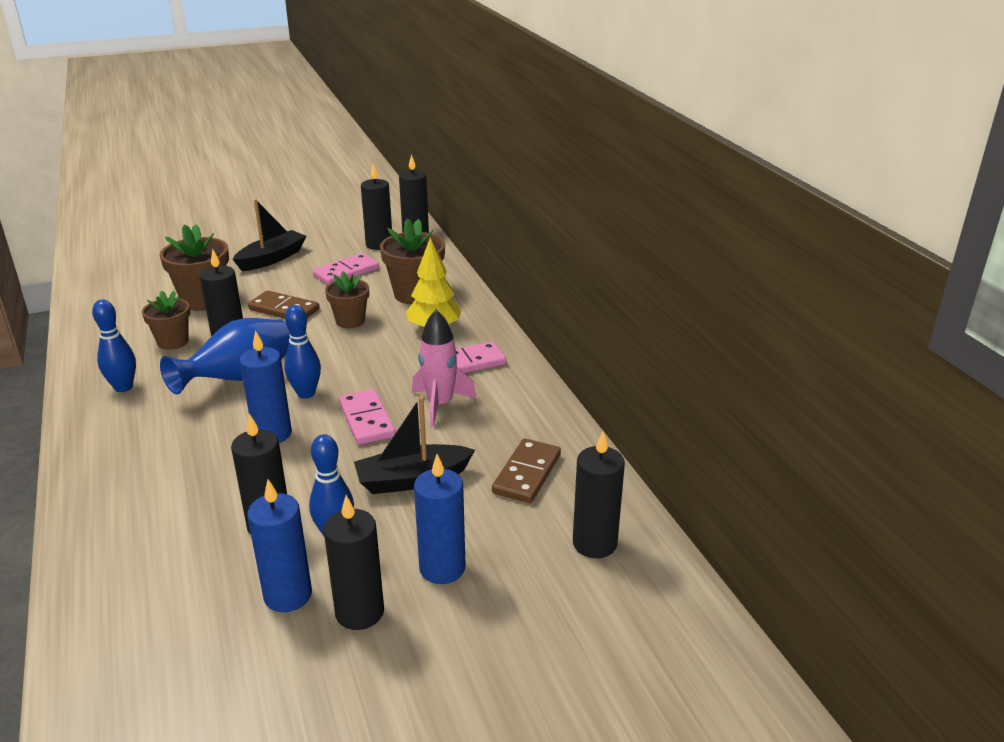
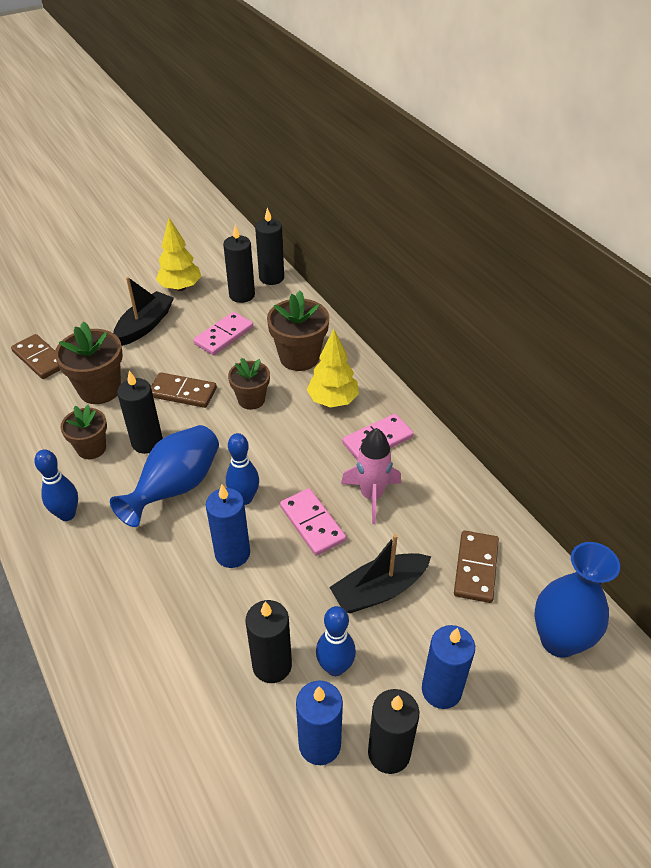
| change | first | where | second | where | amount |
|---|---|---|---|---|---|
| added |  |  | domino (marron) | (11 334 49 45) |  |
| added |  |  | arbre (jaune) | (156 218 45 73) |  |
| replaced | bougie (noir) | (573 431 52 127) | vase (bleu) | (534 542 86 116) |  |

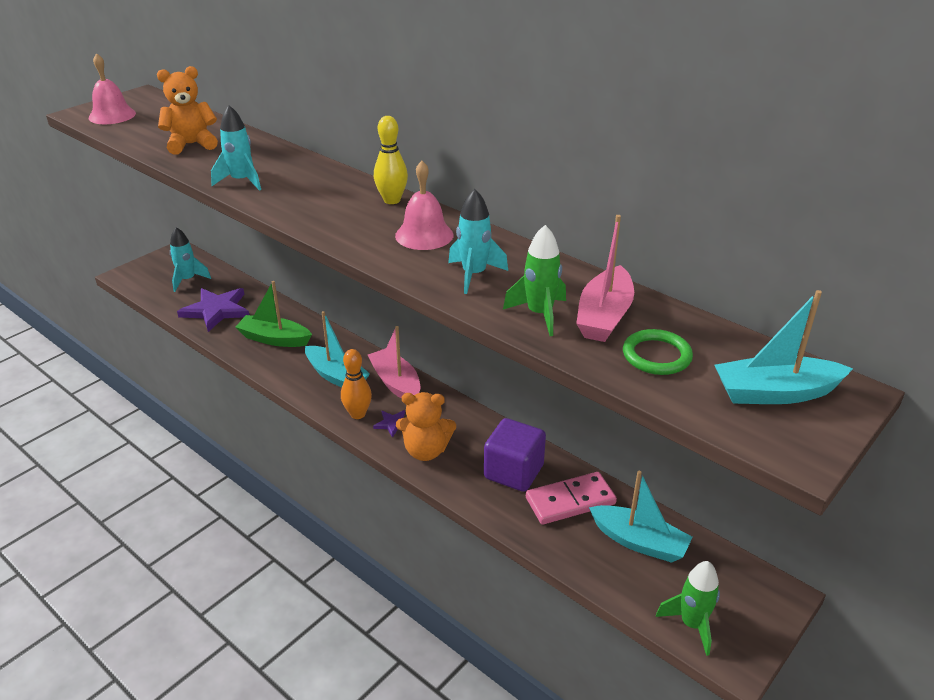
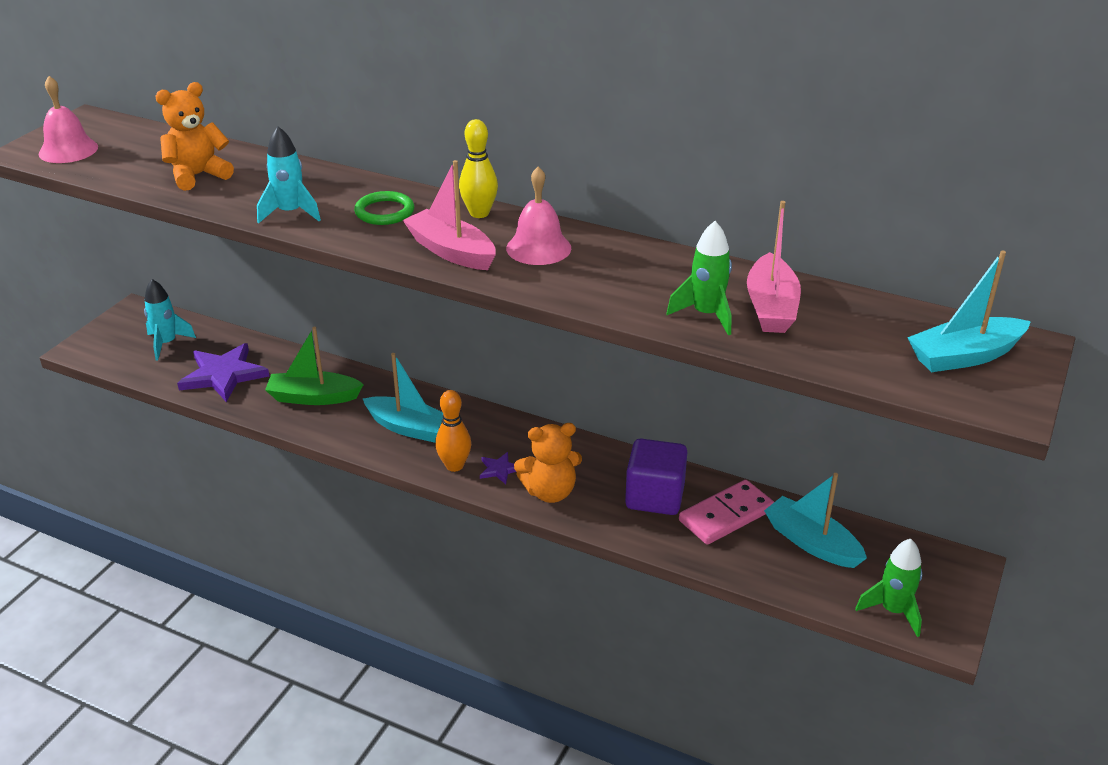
| change | first | where | second | where | amount |
|---|---|---|---|---|---|
| moved | anneau (vert) | (623 329 70 46) |  | (354 191 60 34) |  |
| moved | bateau (rose) | (368 326 53 73) |  | (403 160 93 110) |  |
| turned | bateau (turquoise) | (589 471 104 92) |  | (764 473 103 95) | 150 degrees counterclockwise |
| removed | fusée (turquoise) | (448 189 60 105) |  |  |  |

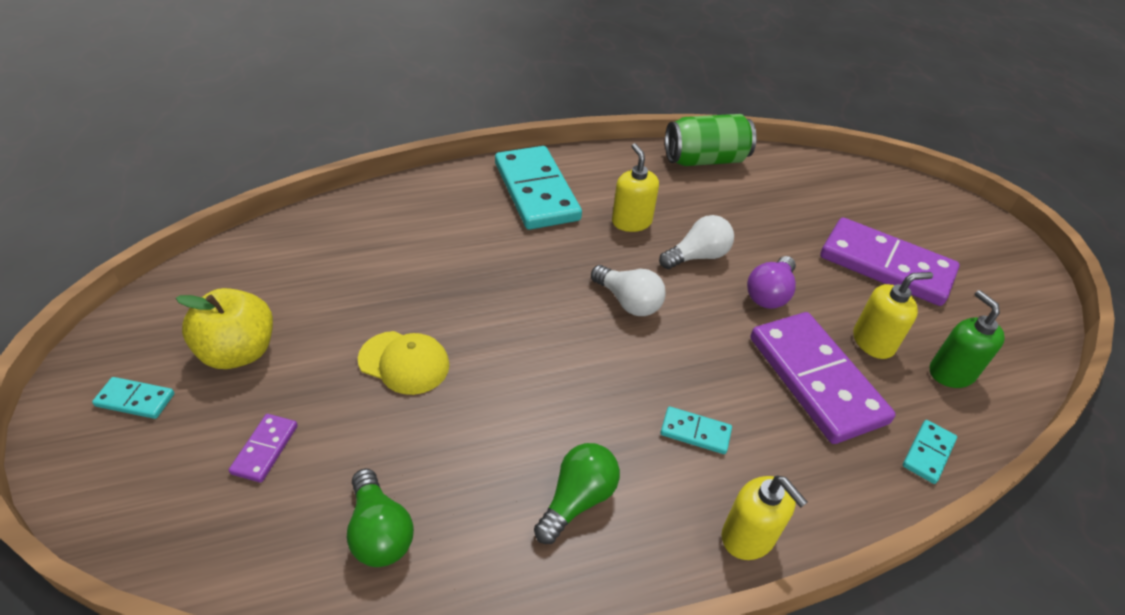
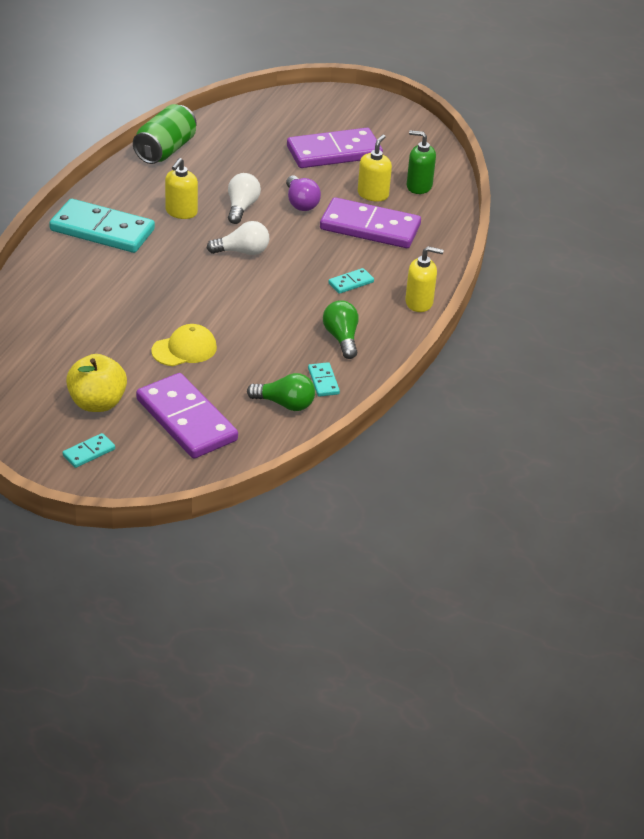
| change | first | where | second | where | amount |
|---|---|---|---|---|---|
| resized | domino (violet) | (229 414 69 69) |  | (136 373 102 86) | x2.32 |
| turned | distributeur de savon (jaune) | (612 143 47 89) |  | (165 158 33 61) | 90 degrees counterclockwise |
| moved | domino (turquoise) | (903 420 54 64) |  | (308 362 32 35) |  |

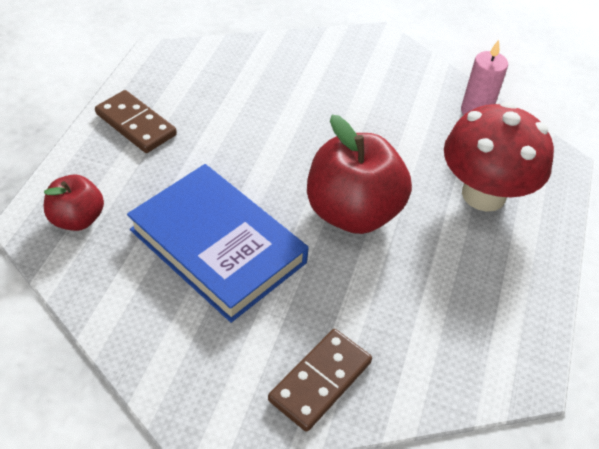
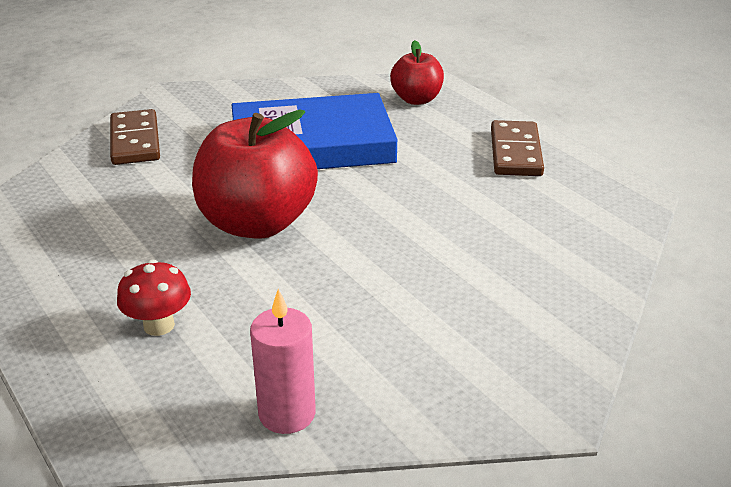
| change | first | where | second | where | amount |
|---|---|---|---|---|---|
| resized | champignon (rouge) | (444 102 110 110) |  | (117 259 74 77) | x0.48 |
| turned | domino (marron) | (95 90 82 63) |  | (491 120 53 56) | 75 degrees counterclockwise |

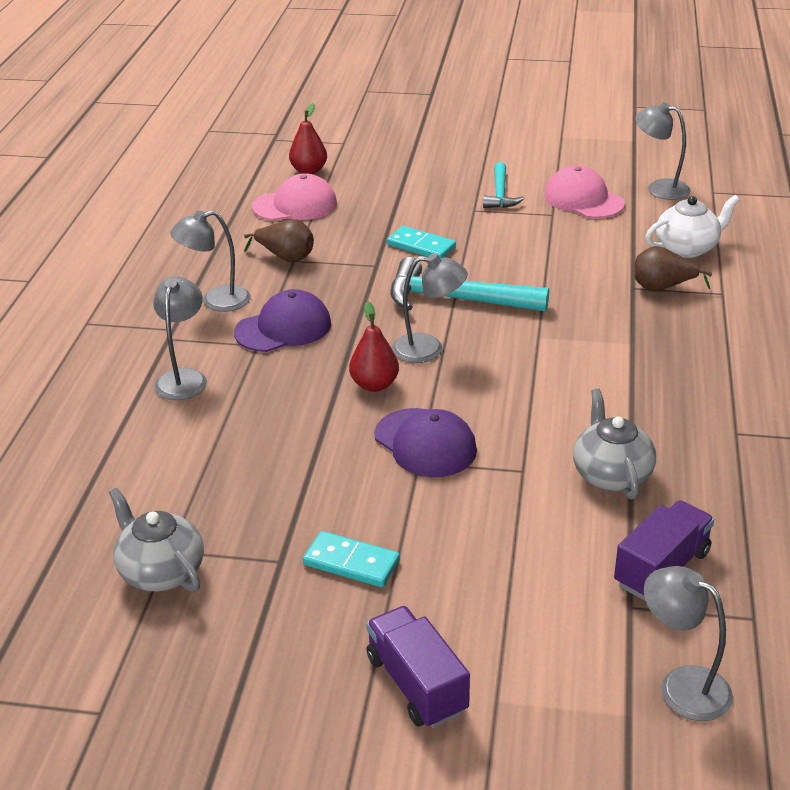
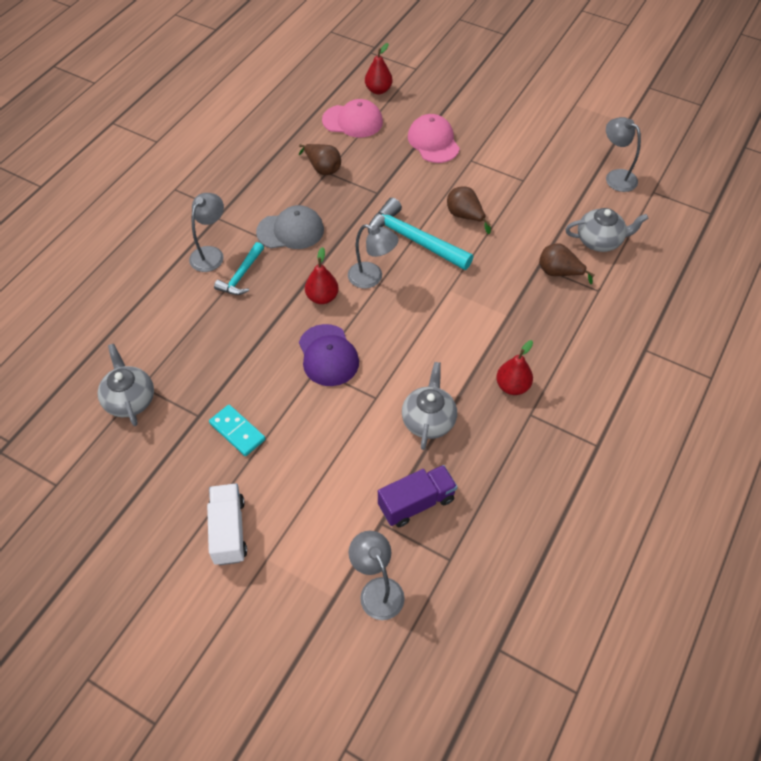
| change | first | where | second | where | amount |
|---|---|---|---|---|---|
| recoloured | camion (violet) | (366 606 104 122) | camion (blanc) | (207 483 40 82) |  |
| moved | marteau (turquoise) | (483 162 41 46) |  | (214 242 50 53) |  |
| recoloured | casquette (violet) | (234 289 97 63) | casquette (gris) | (256 205 68 44) |  |
| moved | casquette (rose) | (544 165 81 53) |  | (408 114 52 49) |  |
| added |  |  | poire (marron) | (447 186 44 48) |  |
| added |  |  | poire (rouge) | (496 340 37 55) |  |
| recoloured | théière (blanc) | (645 195 95 63) | théière (gris) | (565 208 83 44) |  |
| removed | lampe (gris) | (170 210 81 102) |  |  |  |
| removed | domino (turquoise) | (387 226 69 32) |  |  |  |

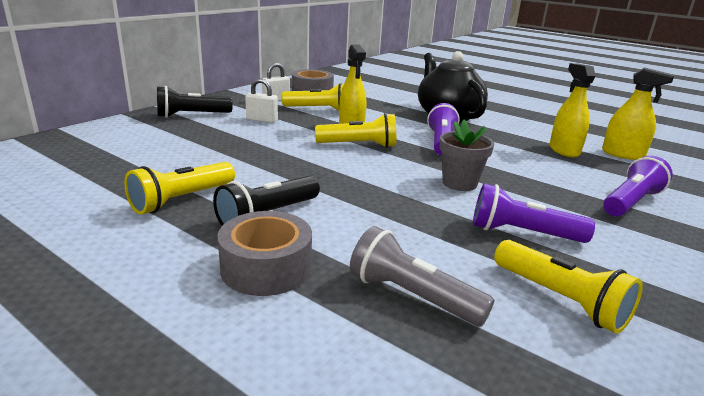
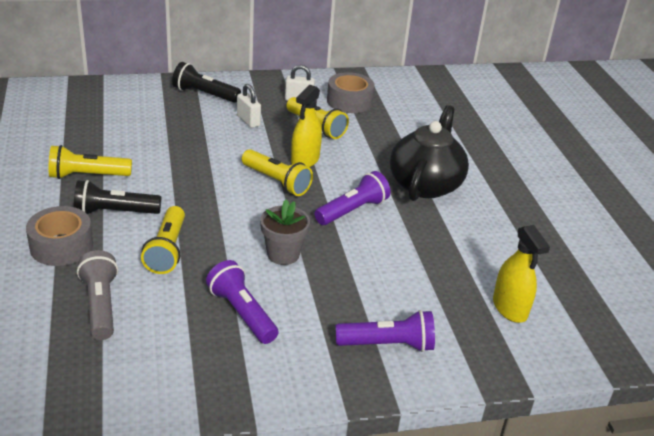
| change | first | where | second | where | amount |
|---|---|---|---|---|---|
| moved | lampe de poche (jaune) | (494 240 149 94) |  | (141 206 44 68) |  |
| removed | vaporisateur (jaune) | (550 63 46 95) |  |  |  |

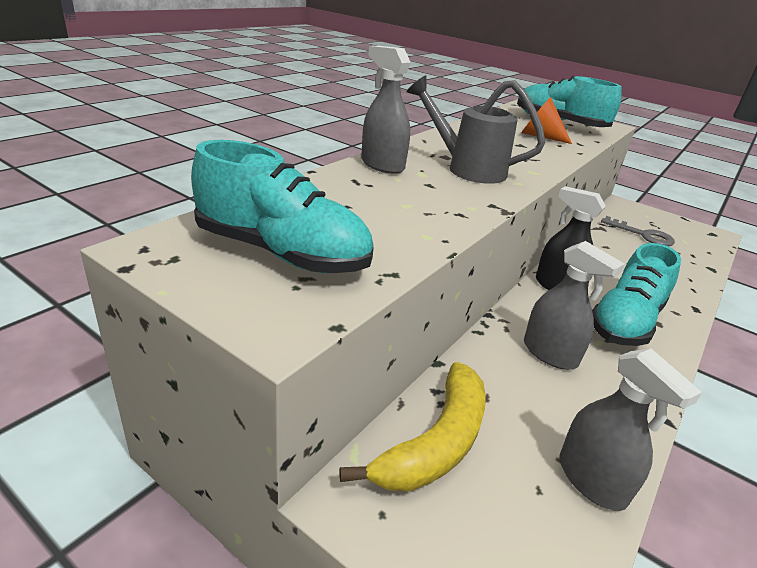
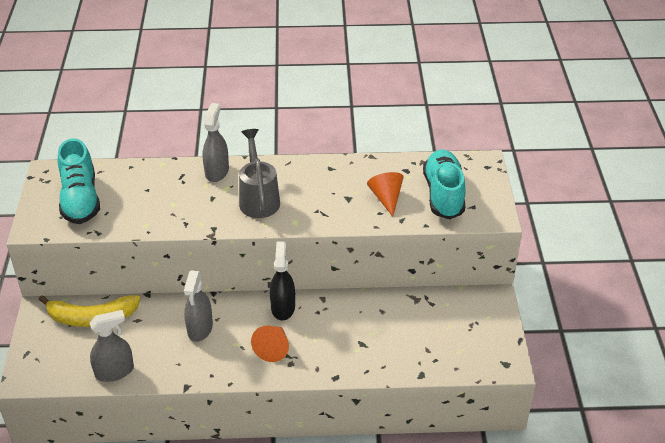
| change | first | where | second | where | amount |
|---|---|---|---|---|---|
| turned | vaporisateur (gris) | (560 349 142 162) |  | (90 310 44 72) | 135 degrees counterclockwise |
| replaced | chaussure (turquoise) | (592 243 89 103) | cône (orange) | (251 326 38 36) |  |
| removed | clé (gris) | (601 216 74 30) |  |  |  |

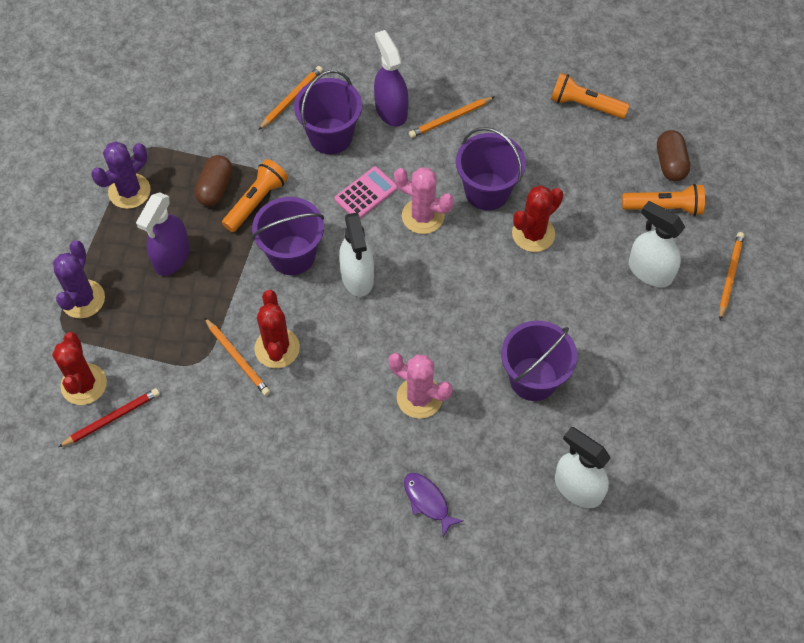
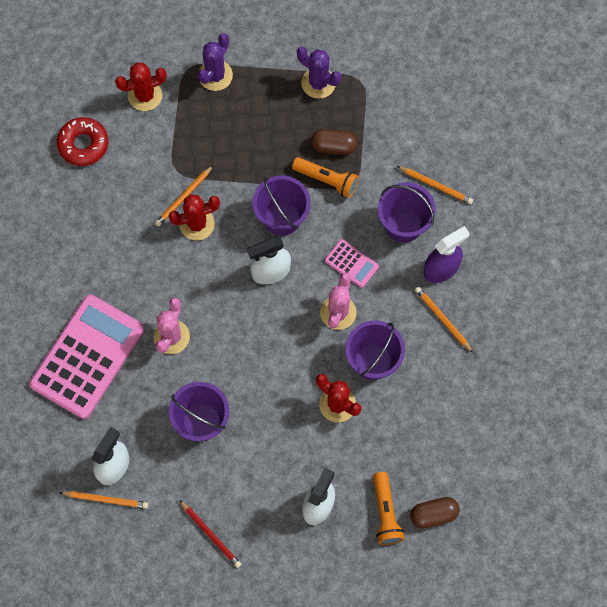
| change | first | where | second | where | amount |
|---|---|---|---|---|---|
| replaced | poisson (violet) | (404 473 59 64) | calculatrice (rose) | (29 294 115 125) |  |
| added |  |  | beignet (rouge) | (57 117 51 49) |  |
| moved | crayon (orange) | (719 232 25 88) |  | (59 491 89 18) |  |
| moved | crayon (rouge) | (58 388 102 59) |  | (179 500 62 68) |  |
| turned | cactus (violet) | (53 240 52 78) |  | (197 33 36 58) | 60 degrees counterclockwise |
| removed | vaporisateur (violet) | (136 192 54 84) |  |  |  |
| removed | lampe de poche (orange) | (551 73 78 46) |  |  |  |

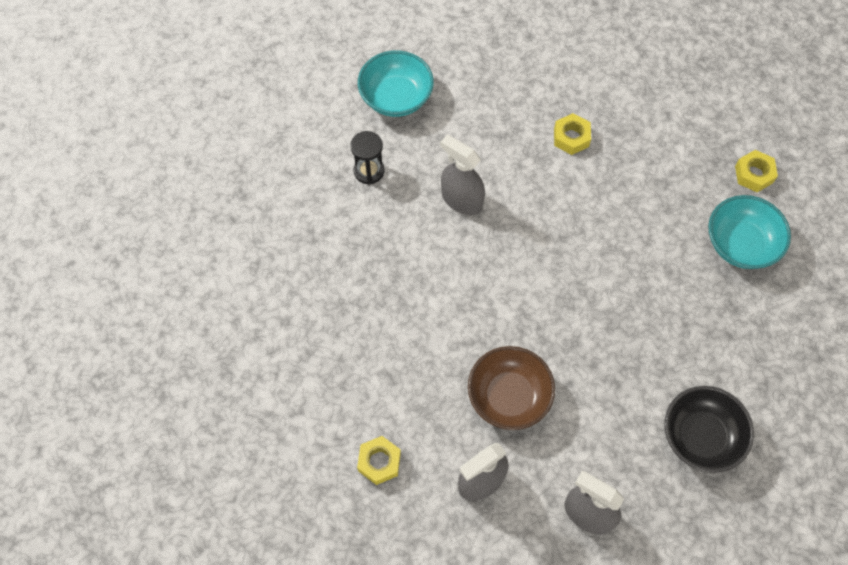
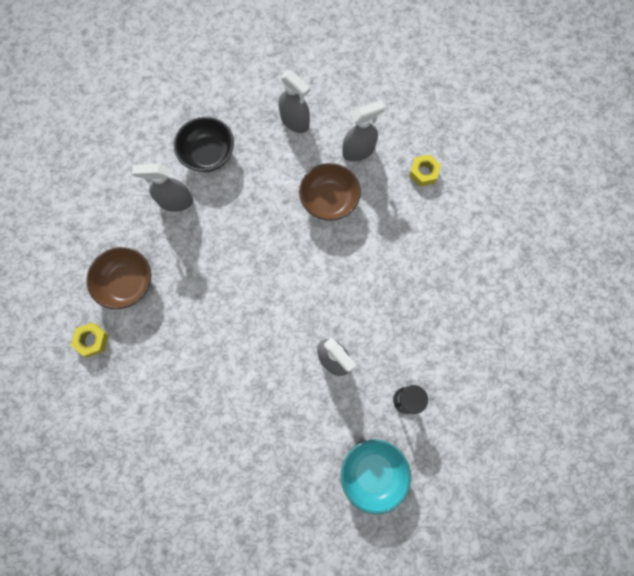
| change | first | where | second | where | amount |
|---|---|---|---|---|---|
| recoloured | bol (turquoise) | (708 195 83 74) | bol (marron) | (86 247 65 62) |  |
| added |  |  | vaporisateur (gris) | (132 164 61 48) |  |
| removed | écrou (jaune) | (554 113 37 42) |  |  |  |

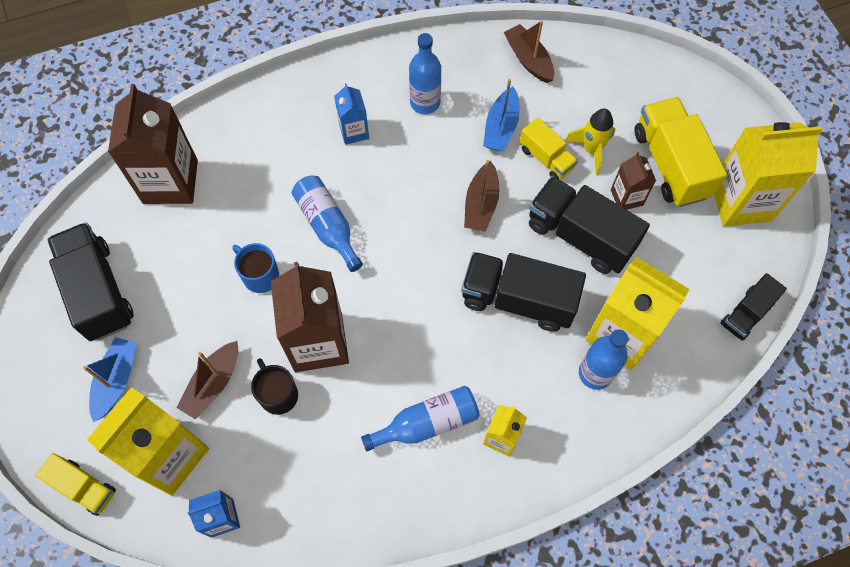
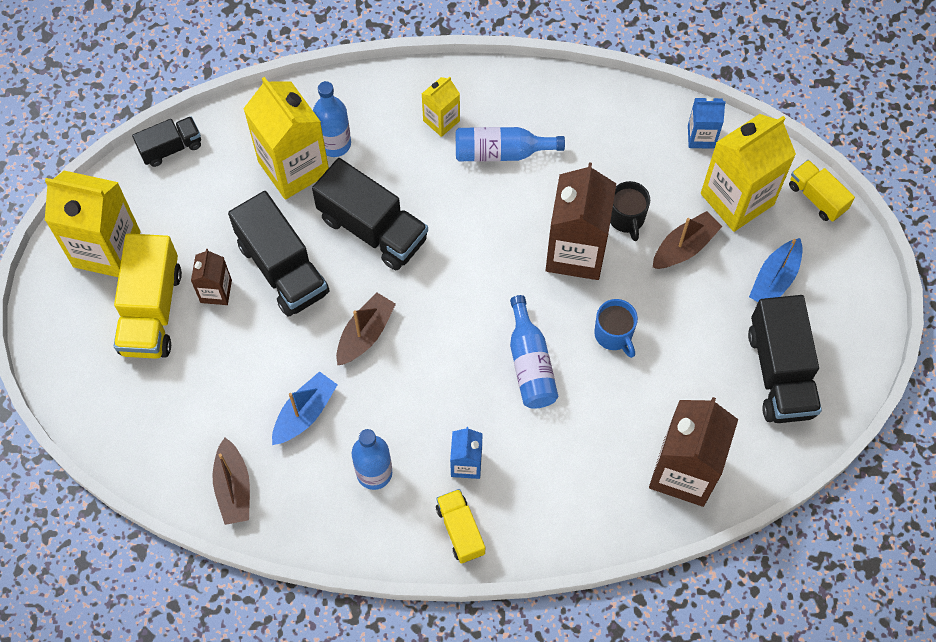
| change | first | where | second | where | amount |
|---|---|---|---|---|---|
| moved | camion (jaune) | (520 118 58 61) |  | (436 489 49 75) |  |
| removed | fusée (jaune) | (565 109 50 66) |  |  |  |

